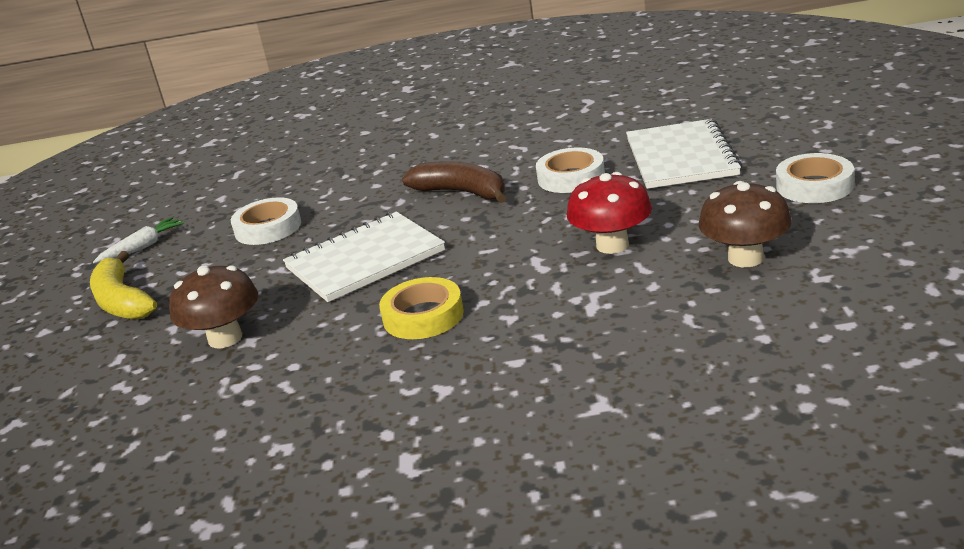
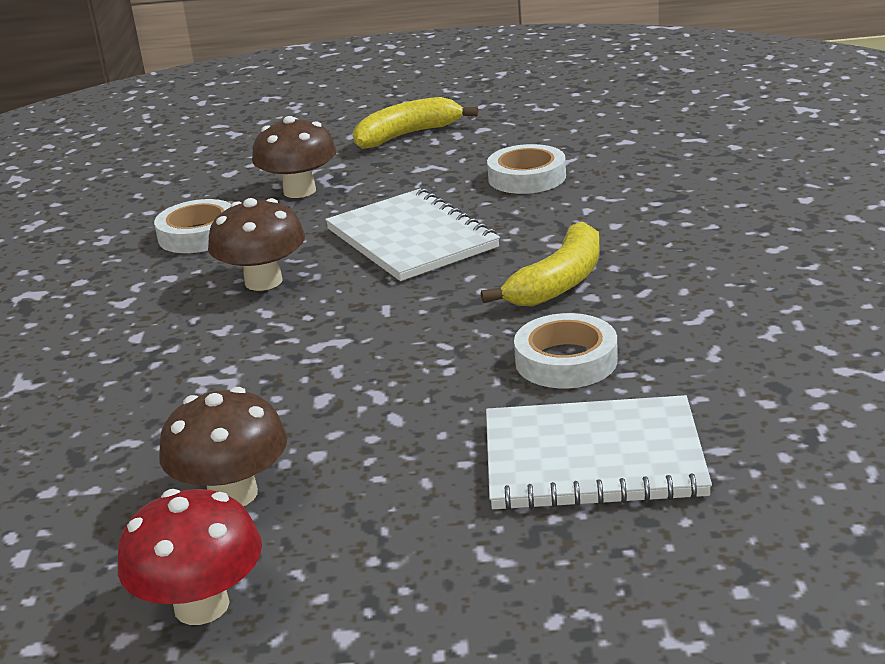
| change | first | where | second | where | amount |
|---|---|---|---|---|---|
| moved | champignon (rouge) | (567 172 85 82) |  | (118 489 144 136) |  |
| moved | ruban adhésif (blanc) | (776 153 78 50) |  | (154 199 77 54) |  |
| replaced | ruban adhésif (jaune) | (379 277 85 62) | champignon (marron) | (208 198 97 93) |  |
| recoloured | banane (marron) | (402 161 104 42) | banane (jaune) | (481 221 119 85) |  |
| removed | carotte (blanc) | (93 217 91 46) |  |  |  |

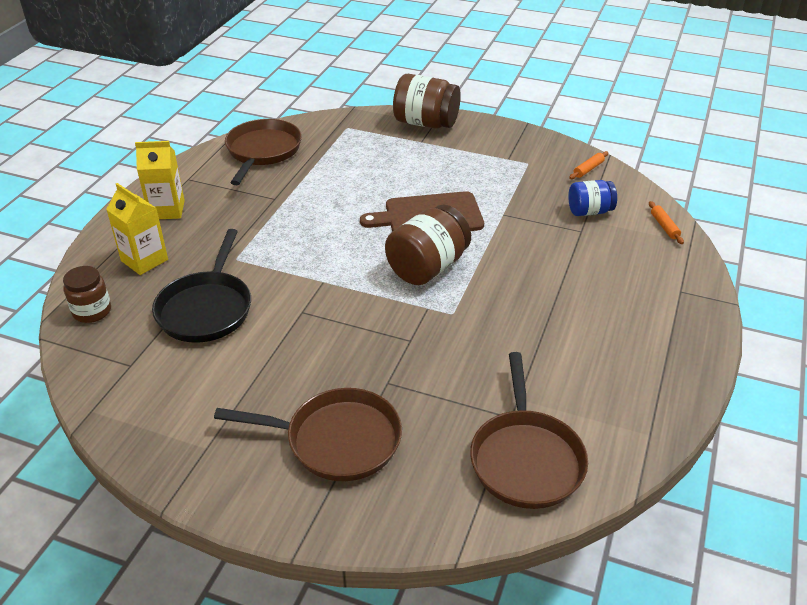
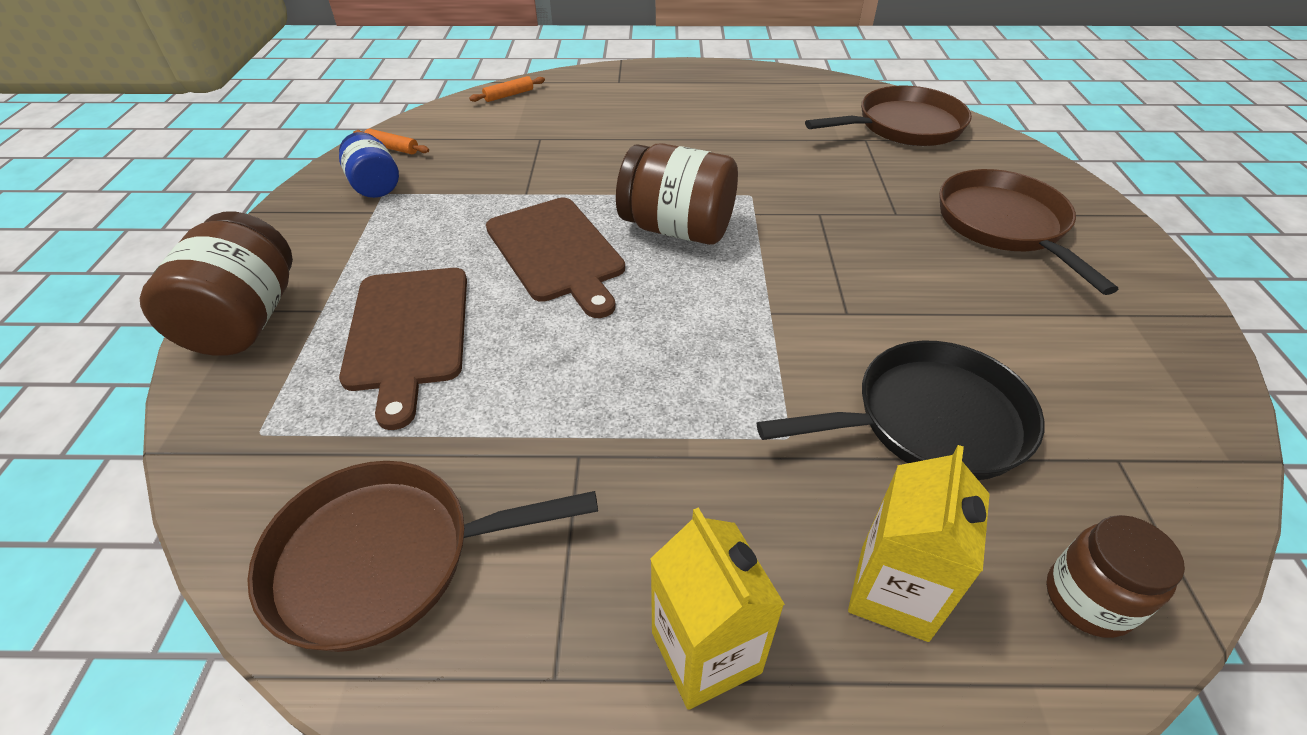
| change | first | where | second | where | amount |
|---|---|---|---|---|---|
| moved | bocal (bleu) | (568 180 49 36) |  | (339 132 60 66) |  |
| added |  |  | planche à découper (marron) | (339 268 128 162) |  |

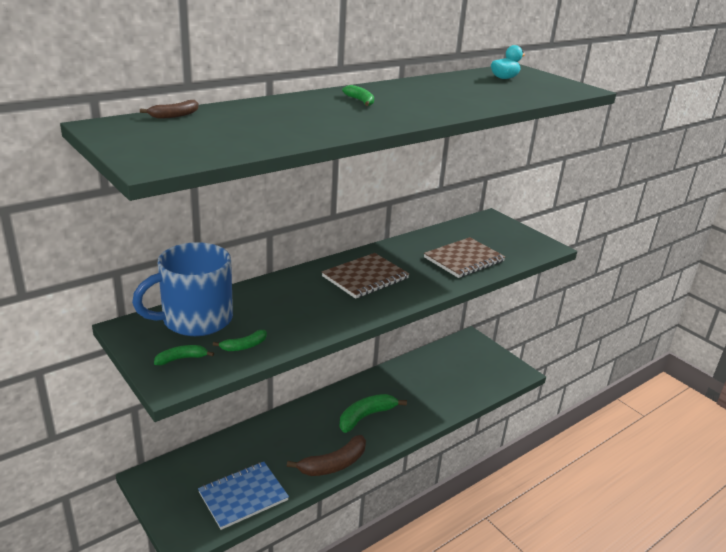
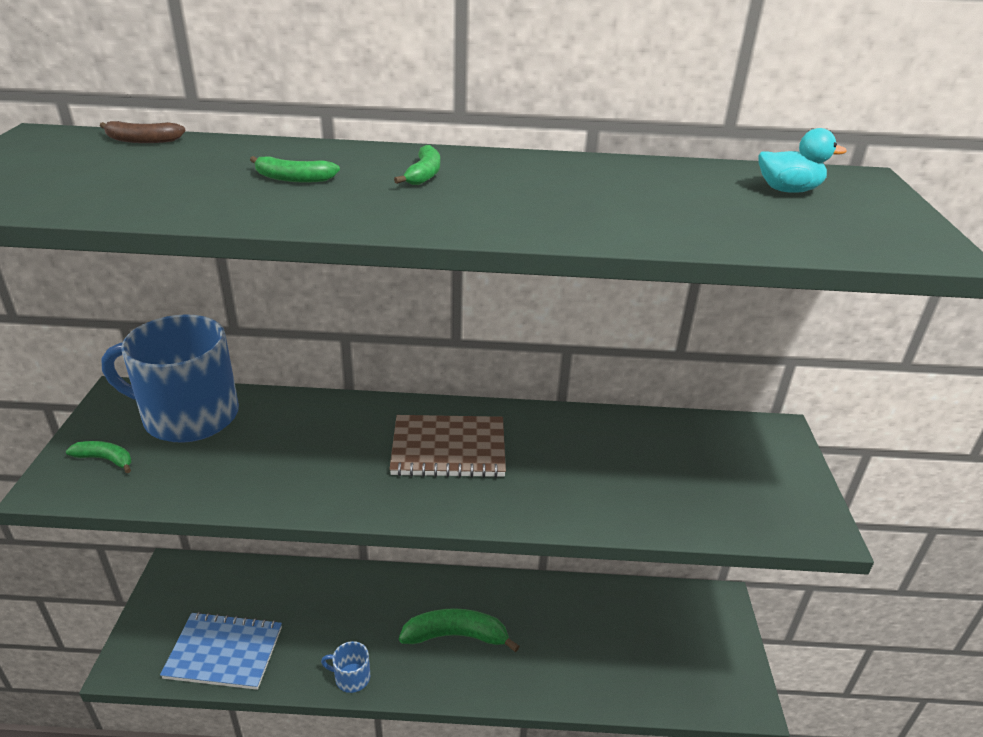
| change | first | where | second | where | amount |
|---|---|---|---|---|---|
| moved | banane (vert) | (213 330 54 21) |  | (250 156 90 26) |  |
| replaced | banane (marron) | (287 435 79 41) | tasse (bleu) | (321 641 49 52) |  |
| removed | carnet (marron) | (424 237 82 41) |  |  |  |

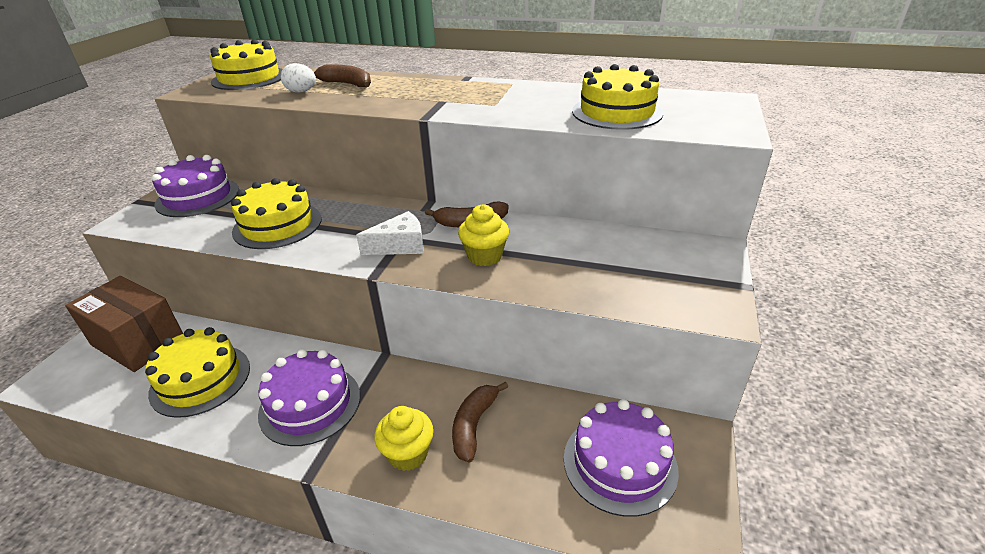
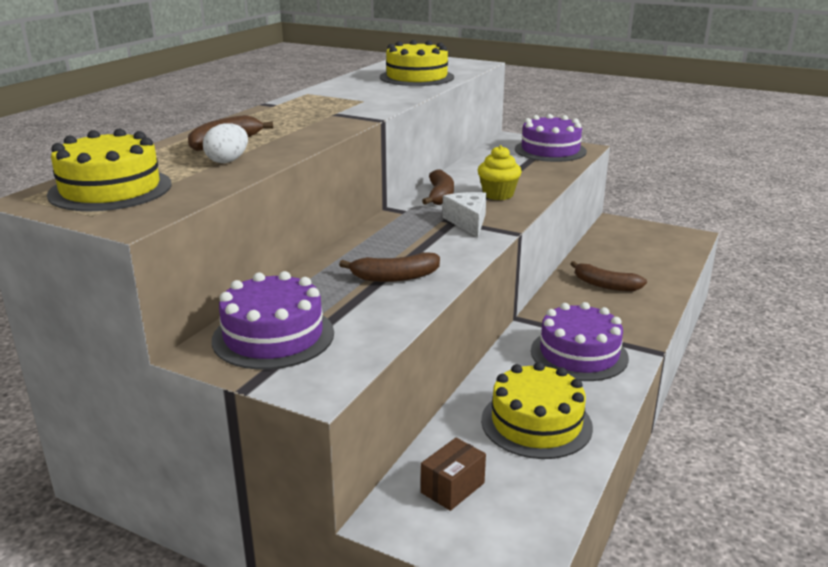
| change | first | where | second | where | amount |
|---|---|---|---|---|---|
| replaced | gâteau (jaune) | (231 178 91 71) | banane (marron) | (339 252 101 30) |  |
| resized | boîte (marron) | (65 276 118 96) |  | (421 438 65 73) | x0.50 |
| moved | gâteau (violet) | (564 399 115 118) |  | (515 114 72 48) |  |
| removed | muffin (jaune) | (374 406 60 65) |  |  |  |

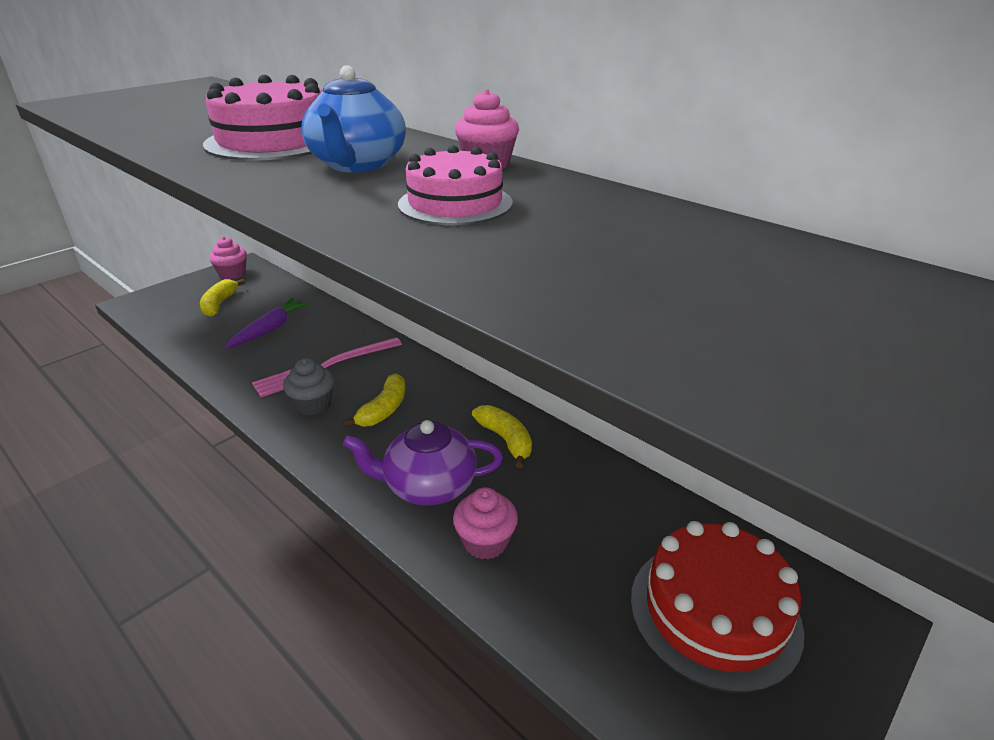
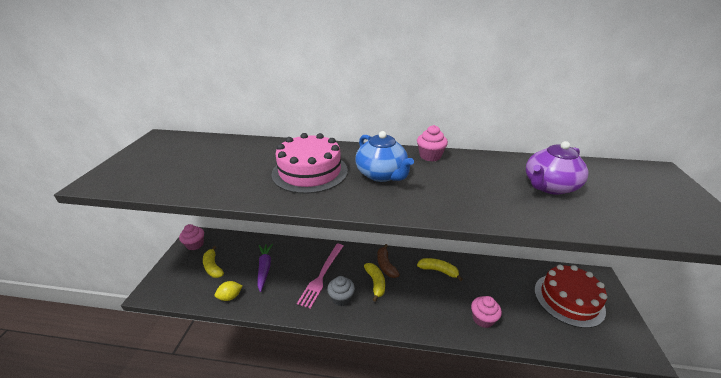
| change | first | where | second | where | amount |
|---|---|---|---|---|---|
| added |  |  | citron (jaune) | (215 281 28 20) |  |
| added |  |  | banane (marron) | (377 244 23 34) |  |
| moved | théière (violet) | (343 420 160 86) |  | (526 141 62 54) |  |
| removed | gâteau (rose) | (398 145 114 80) |  |  |  |

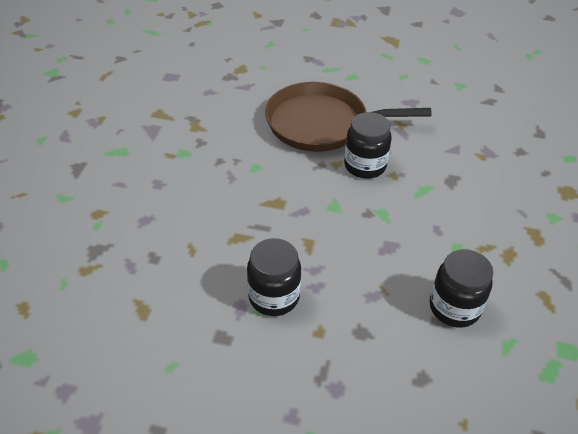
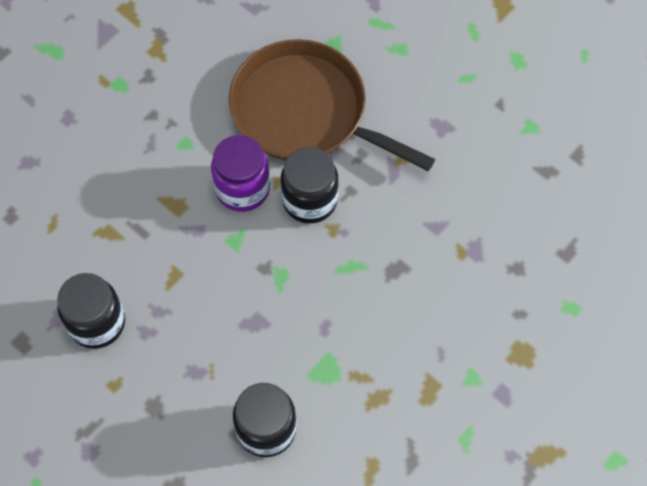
| change | first | where | second | where | amount |
|---|---|---|---|---|---|
| added |  |  | bocal (violet) | (211 135 59 77) |  |

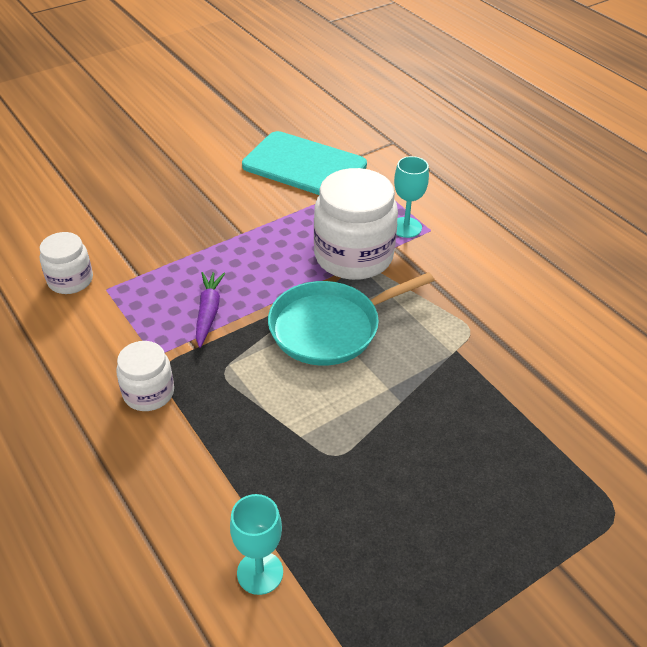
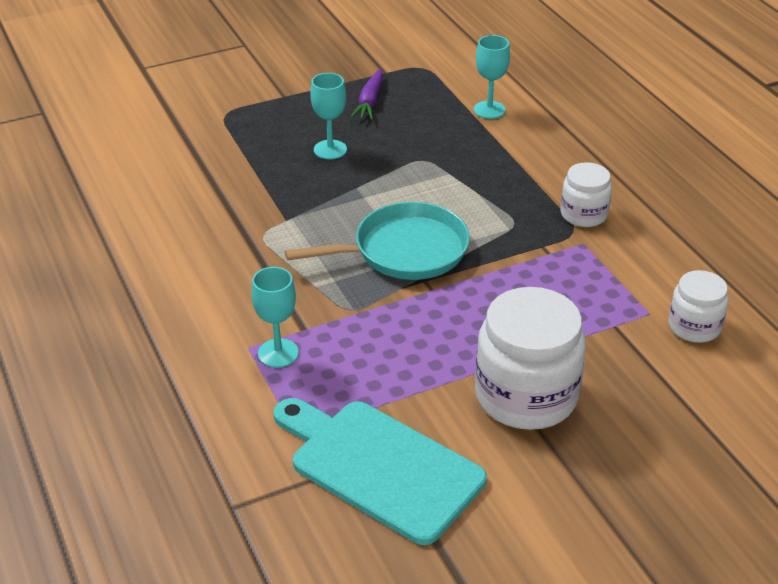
| change | first | where | second | where | amount |
|---|---|---|---|---|---|
| added |  |  | verre à pied (turquoise) | (310 73 37 87) |  |
| moved | carotte (violet) | (196 272 29 76) |  | (350 69 33 51) |  |
| moved | bocal (blanc) | (314 168 84 112) |  | (475 287 111 143) |  |

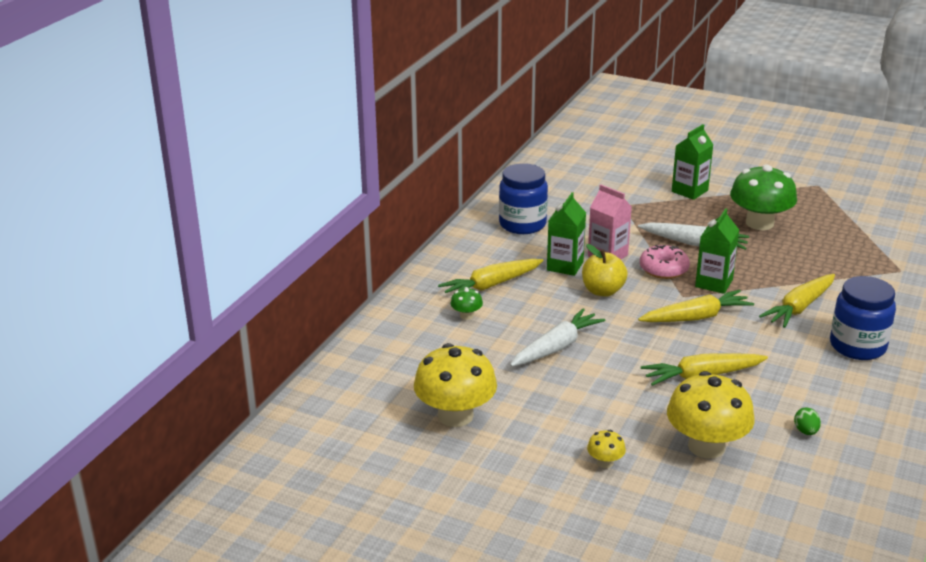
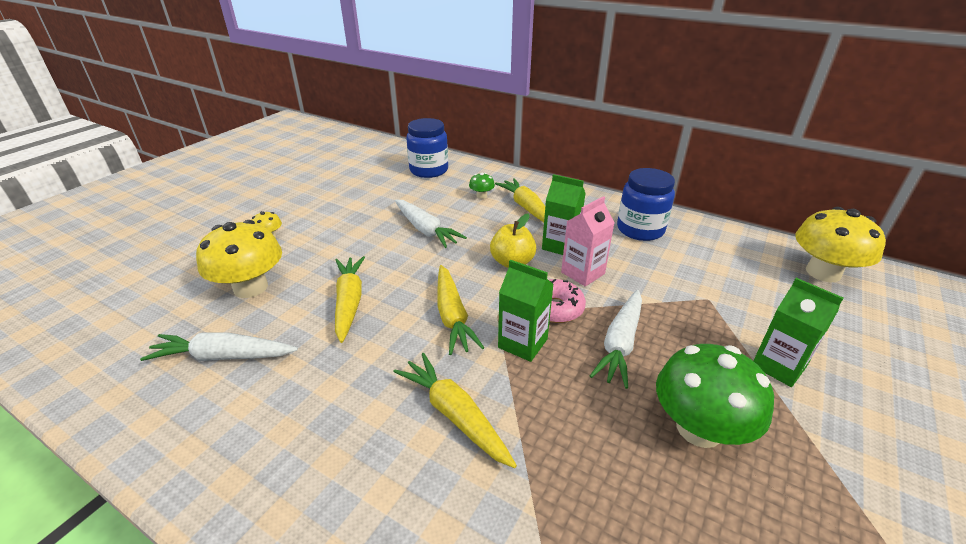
| change | first | where | second | where | amount |
|---|---|---|---|---|---|
| replaced | œuf (vert) | (794 408 27 27) | carotte (blanc) | (140 332 158 29) |  |
| moved | bocal (bleu) | (830 276 66 84) |  | (406 118 42 60) |  |
| moved | champignon (jaune) | (414 343 83 84) |  | (795 207 91 75) |  |

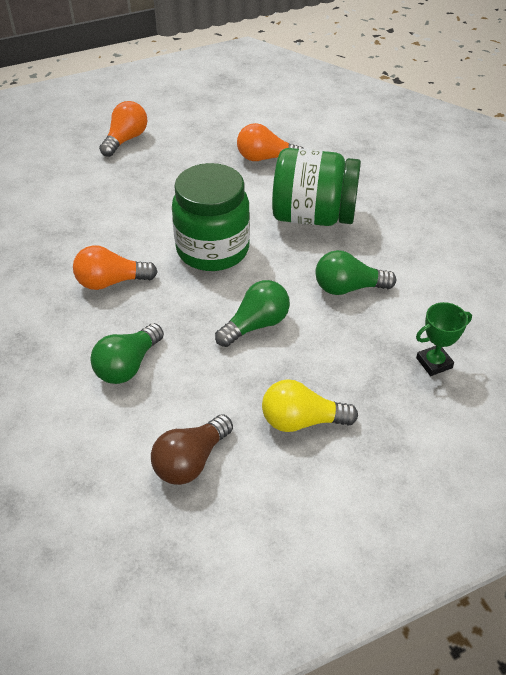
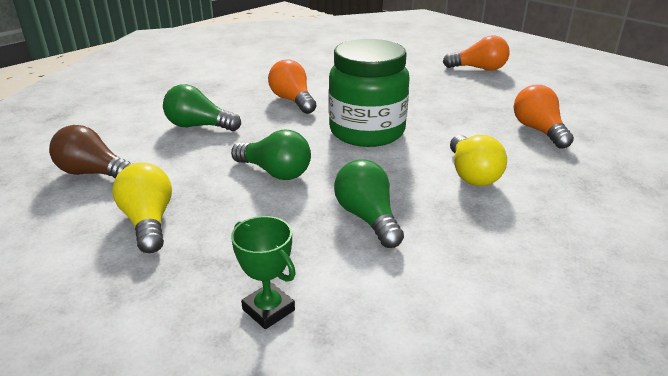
| change | first | where | second | where | amount |
|---|---|---|---|---|---|
| replaced | bocal (vert) | (272 148 89 78) | ampoule (jaune) | (450 135 57 51) |  |

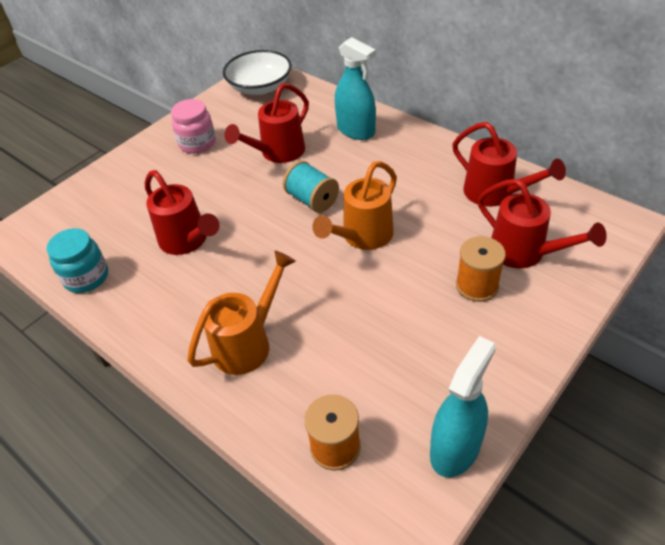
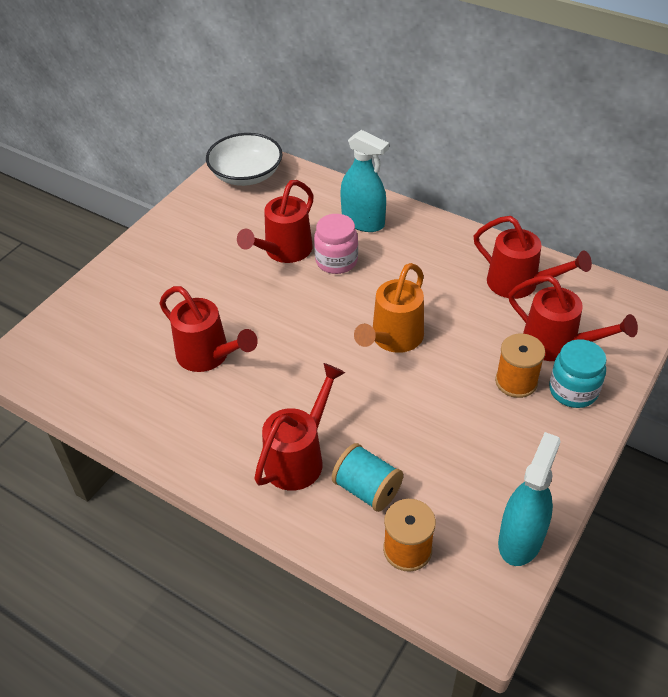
| change | first | where | second | where | amount |
|---|---|---|---|---|---|
| recoloured | arrosoir (orange) | (187 251 109 124) | arrosoir (rouge) | (254 363 91 128) |  |
| moved | bocal (rose) | (171 99 45 55) |  | (314 214 44 60) |  |
| moved | bobine (turquoise) | (283 161 56 52) |  | (332 443 71 69) |  |
| moved | bocal (turquoise) | (47 228 61 65) |  | (549 339 58 69) |  |

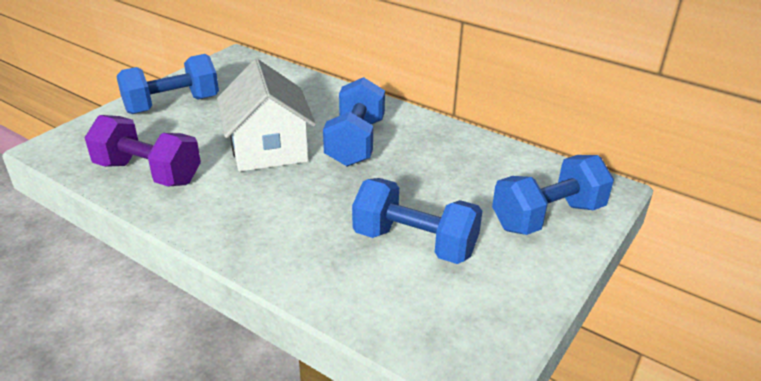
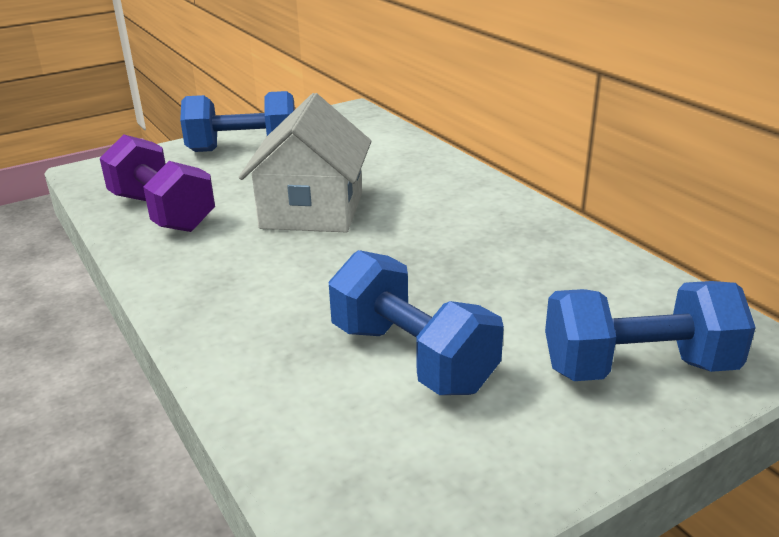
| change | first | where | second | where | amount |
|---|---|---|---|---|---|
| removed | haltère (bleu) | (323 77 62 90) |  |  |  |

